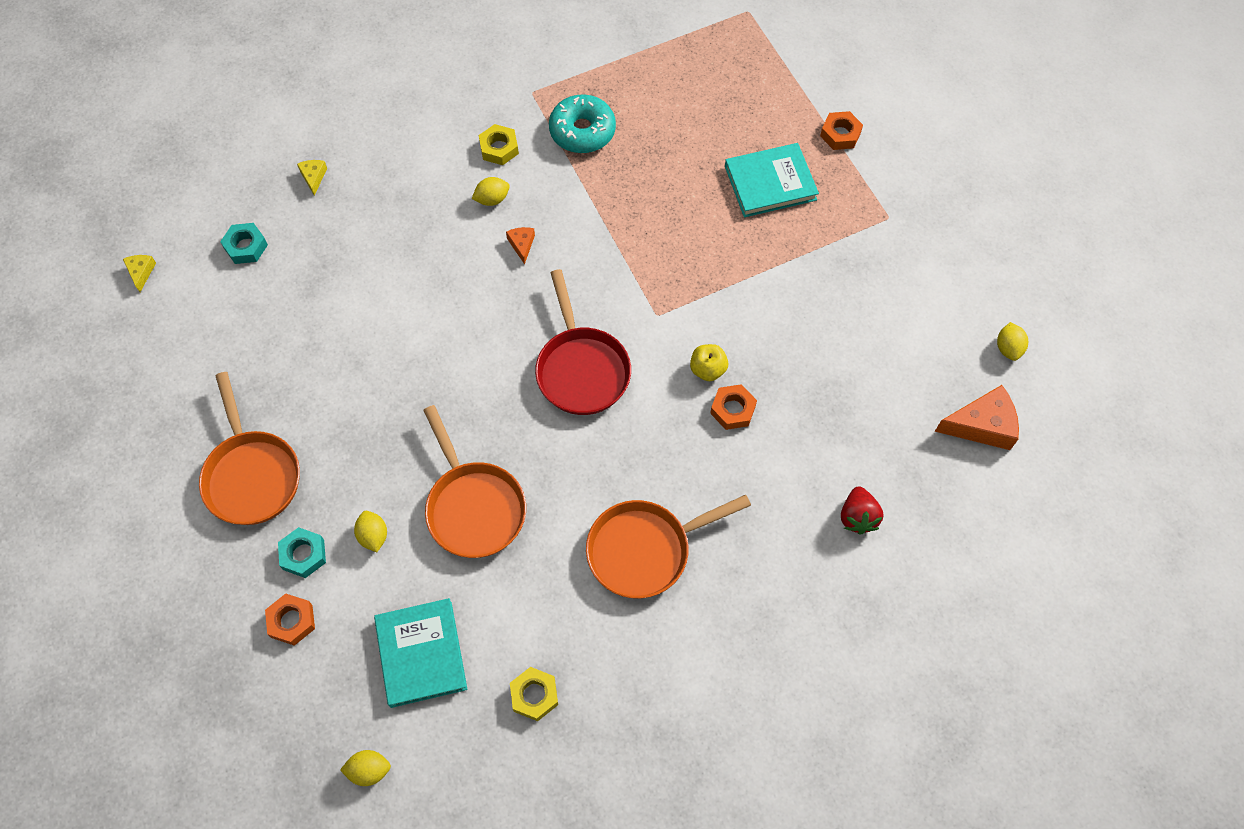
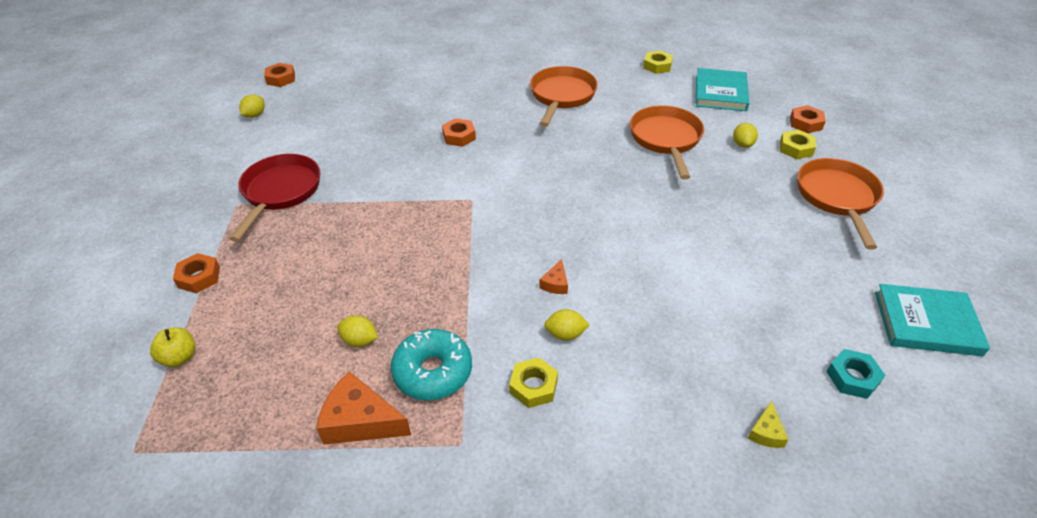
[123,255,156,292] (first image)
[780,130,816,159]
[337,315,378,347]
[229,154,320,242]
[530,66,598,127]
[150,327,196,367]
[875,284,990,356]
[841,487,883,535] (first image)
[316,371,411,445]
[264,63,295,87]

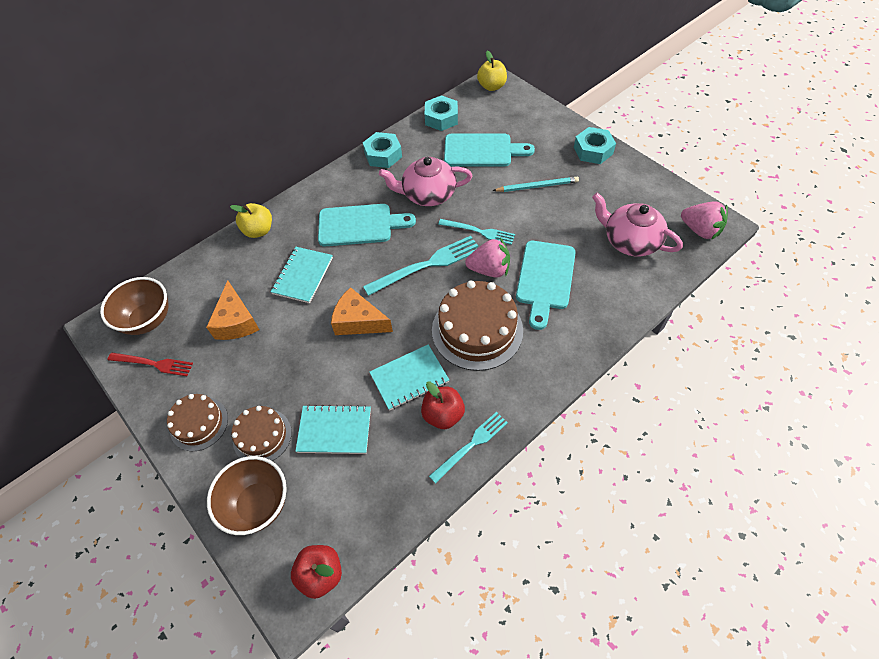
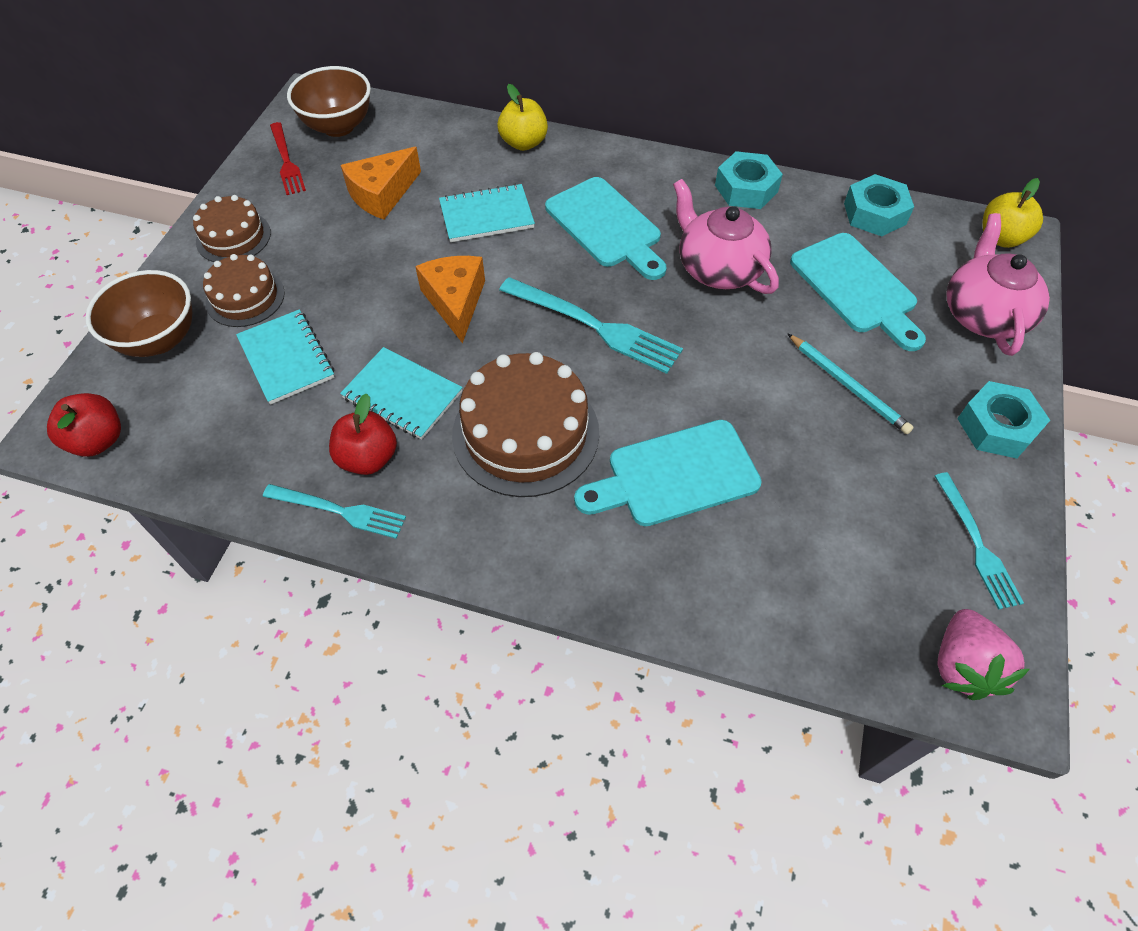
[935,472,1024,610]
[465,238,510,278] (first image)
[946,213,1050,356]

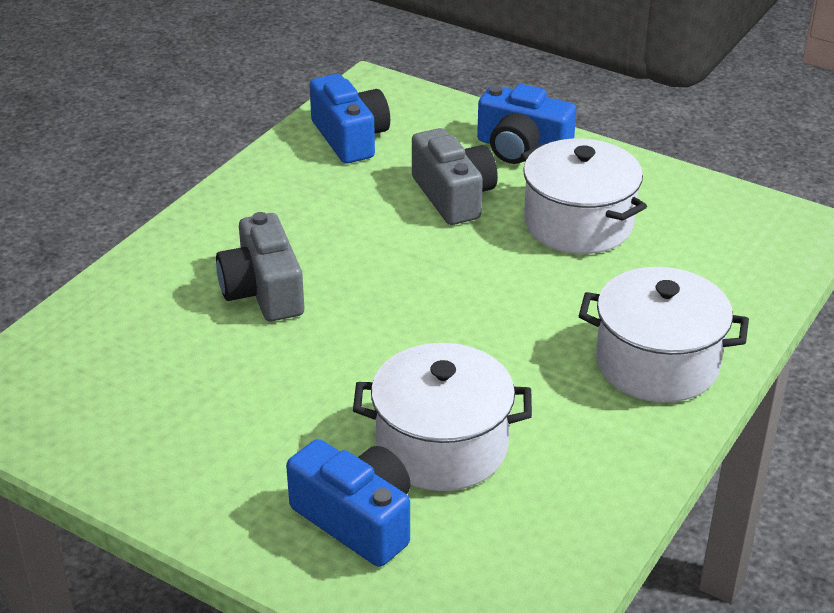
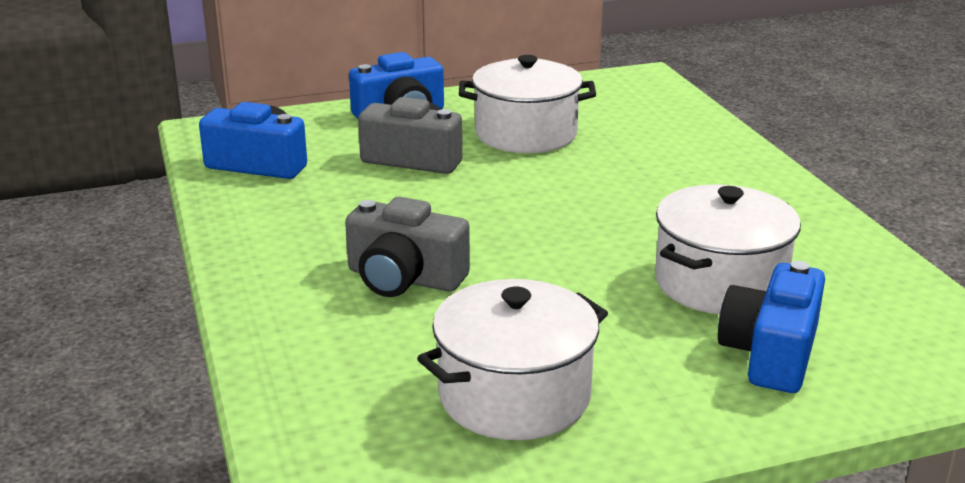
[718,261,825,393]
[417,279,608,440]

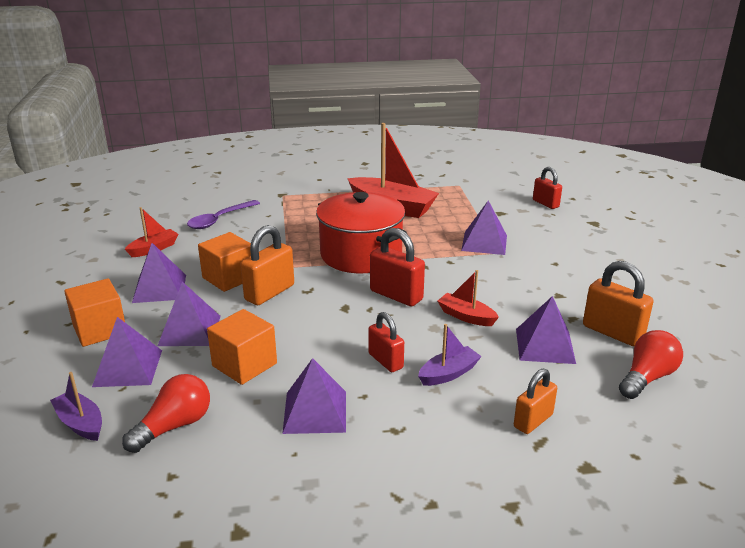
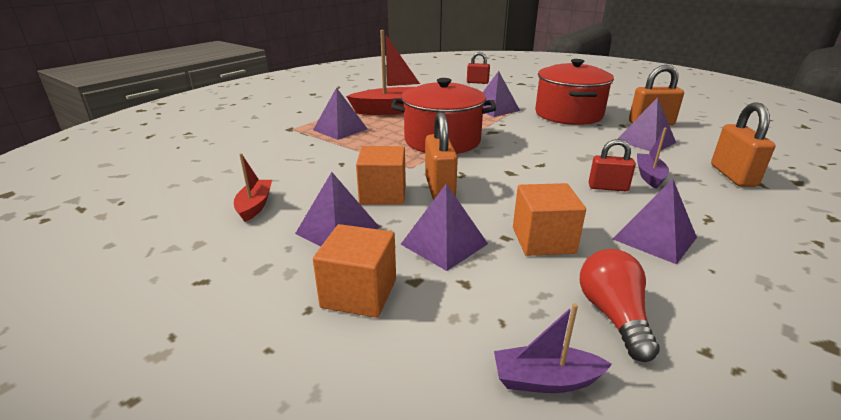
[313,87,367,140]
[187,200,260,229] (first image)
[370,228,425,306] (first image)
[438,270,499,326] (first image)
[711,102,775,187]
[619,330,683,399] (first image)
[535,59,614,125]

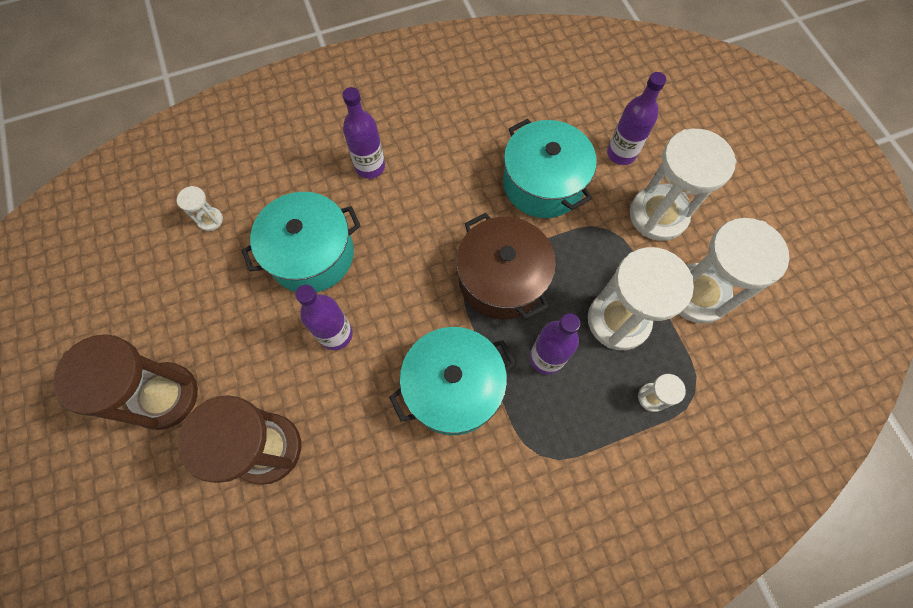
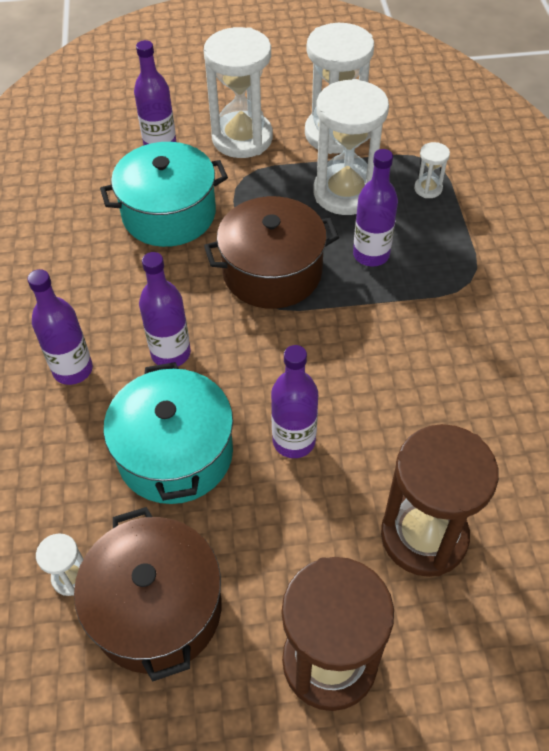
[389,327,516,435] (first image)
[74,507,221,681]
[139,252,191,366]

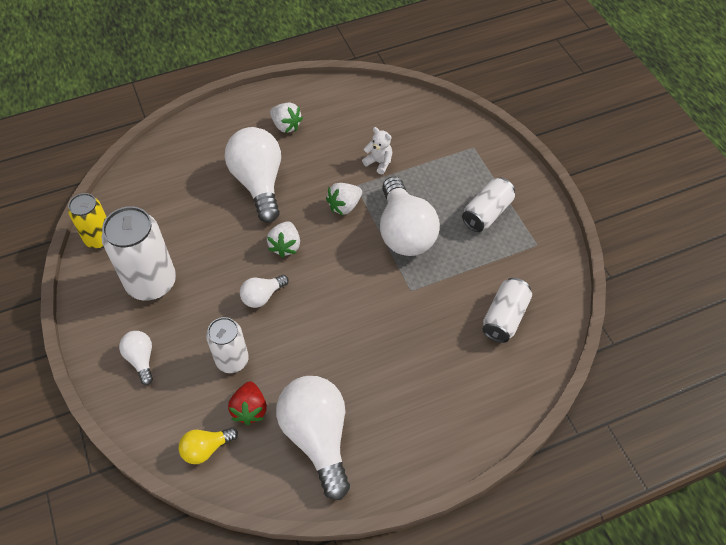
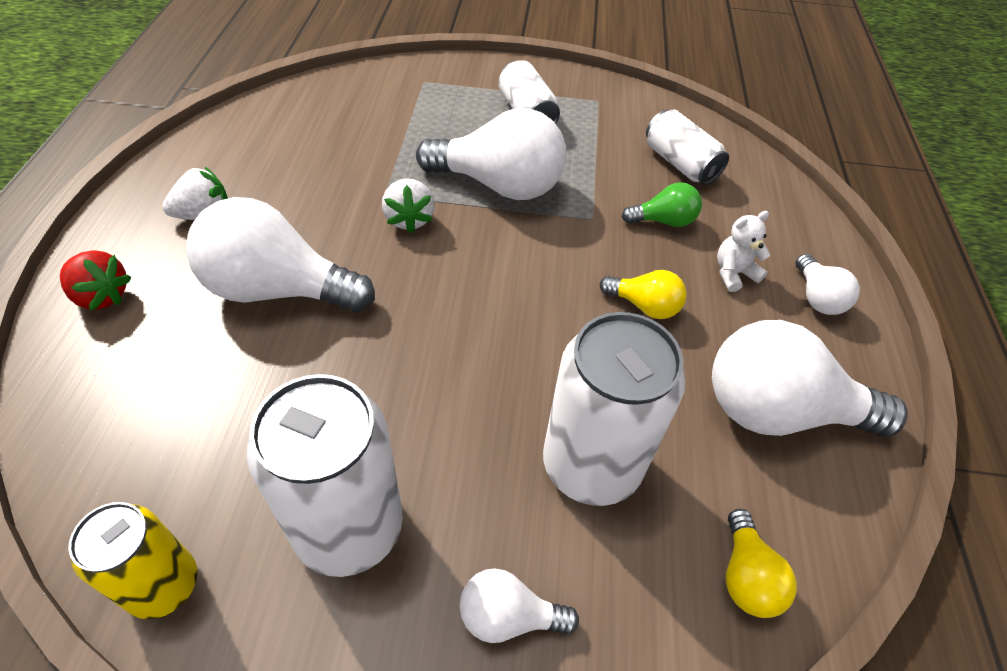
[543,312,685,506]
[60,250,132,311]
[796,254,860,315]
[267,221,300,258] (first image)
[717,211,770,292]
[600,270,687,319]
[622,182,702,227]

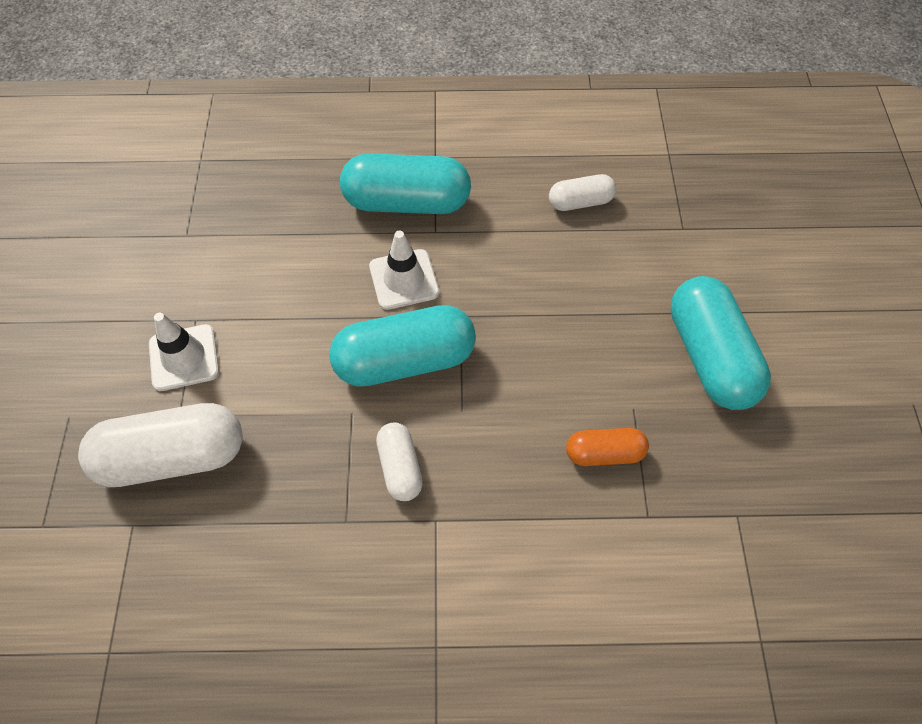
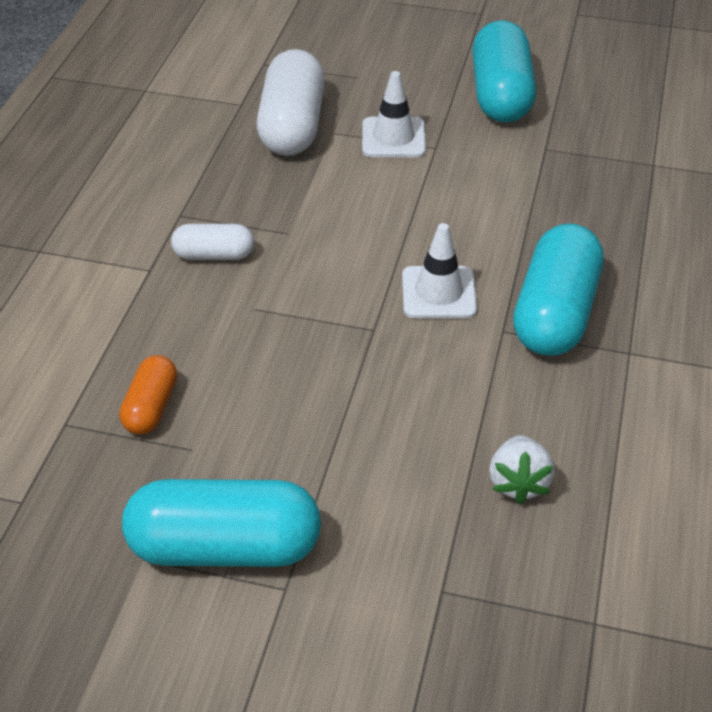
[472,20,536,123]
[489,435,555,504]

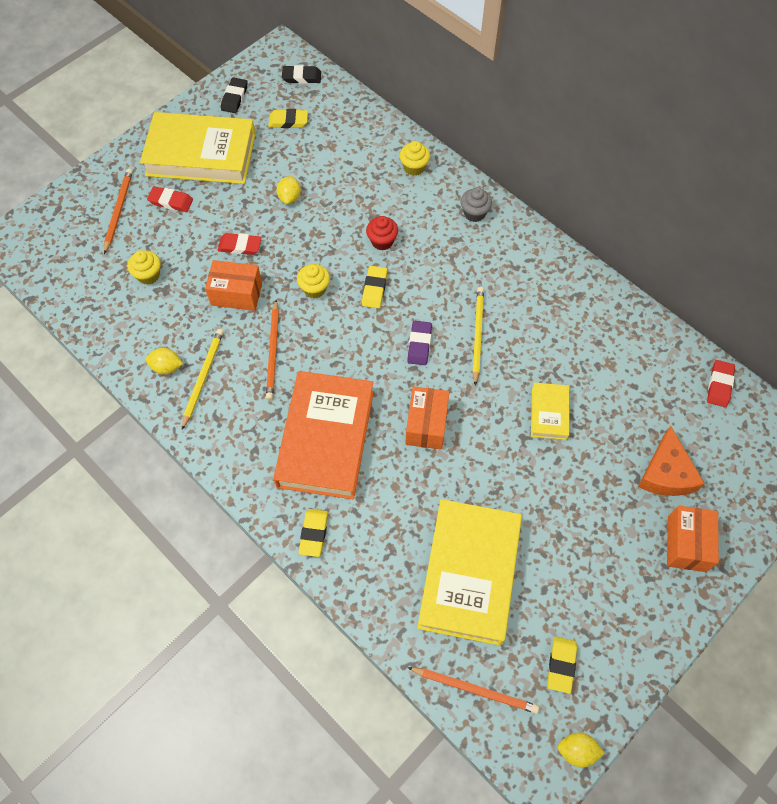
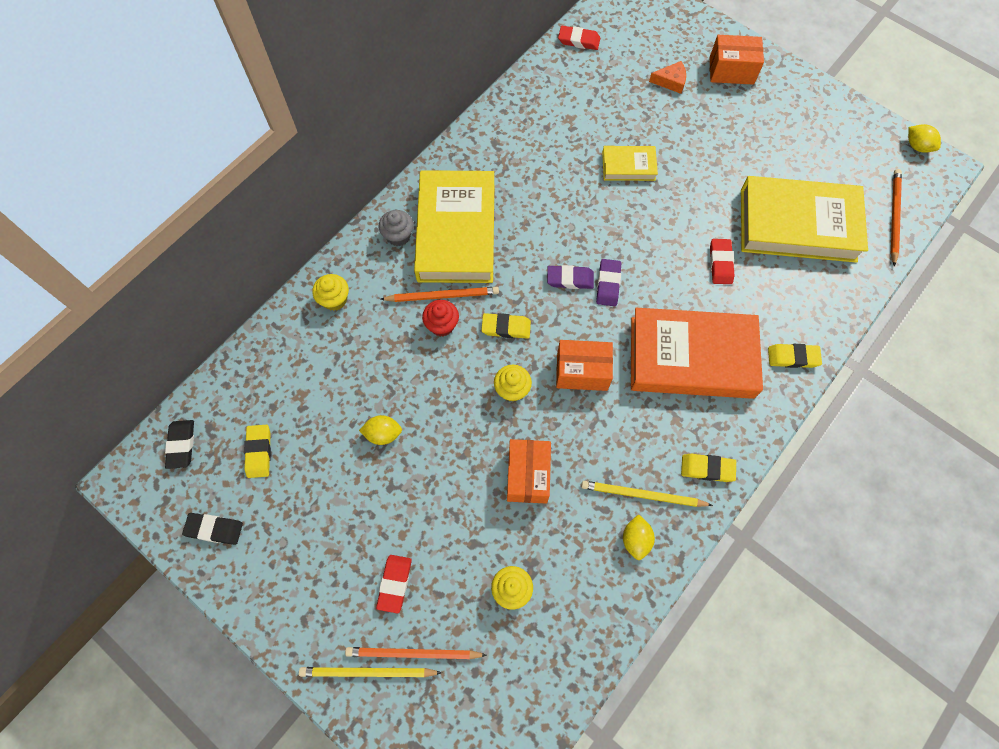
[414,170,494,283]
[710,239,735,284]
[380,287,499,302]
[556,340,613,391]
[299,667,442,677]
[681,454,736,482]
[908,124,941,153]
[649,61,686,94]
[596,259,621,306]

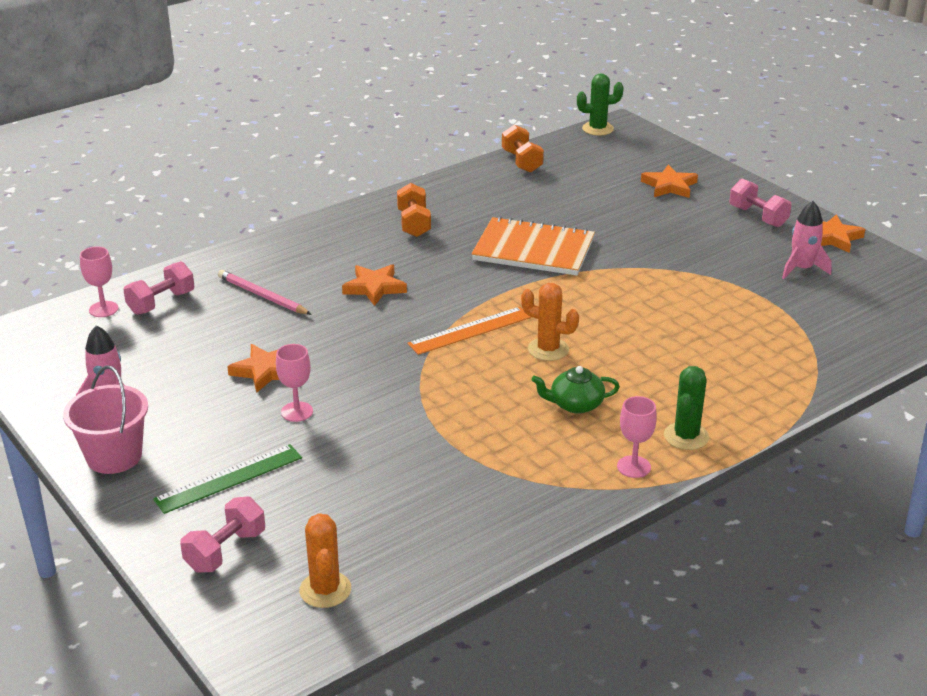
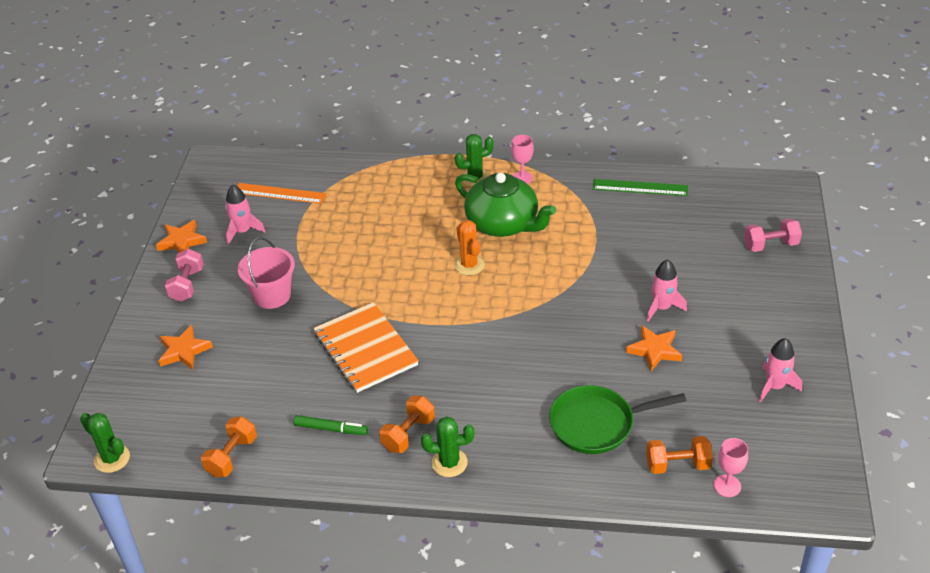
[238,237,295,309]
[646,436,713,474]
[593,179,688,196]
[549,385,687,454]
[647,259,687,322]
[299,513,351,608] (first image)
[342,264,407,306] (first image)
[237,183,326,204]
[455,172,556,237]
[294,415,368,435]
[421,416,474,477]

